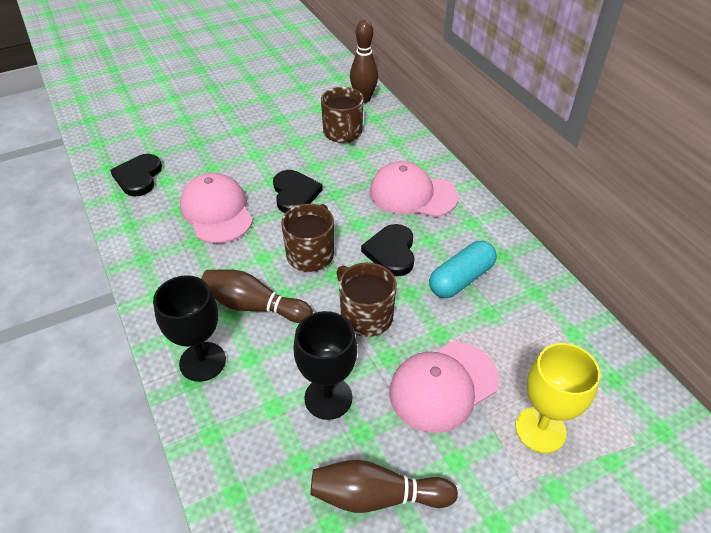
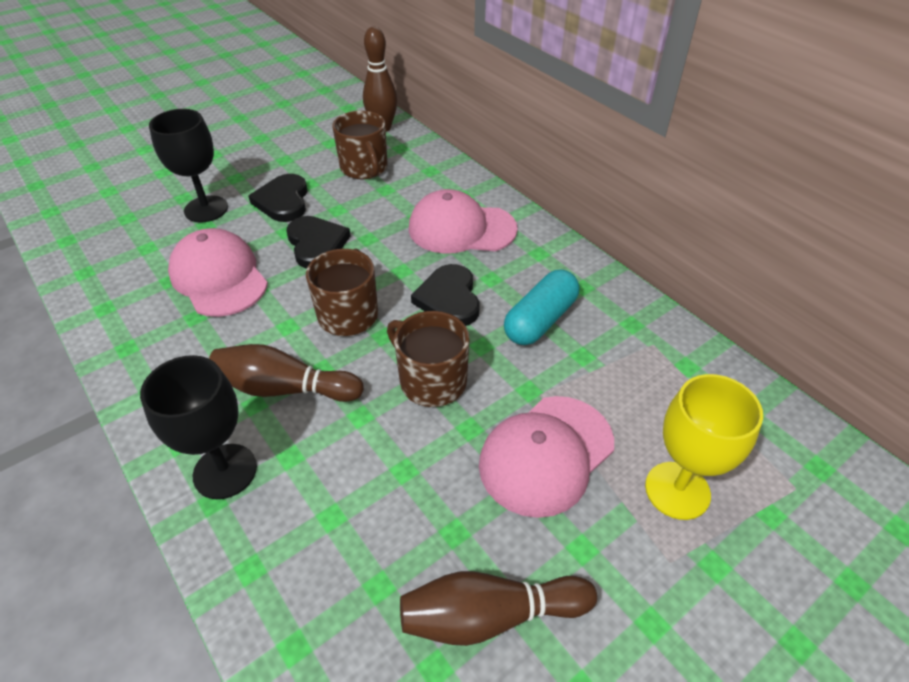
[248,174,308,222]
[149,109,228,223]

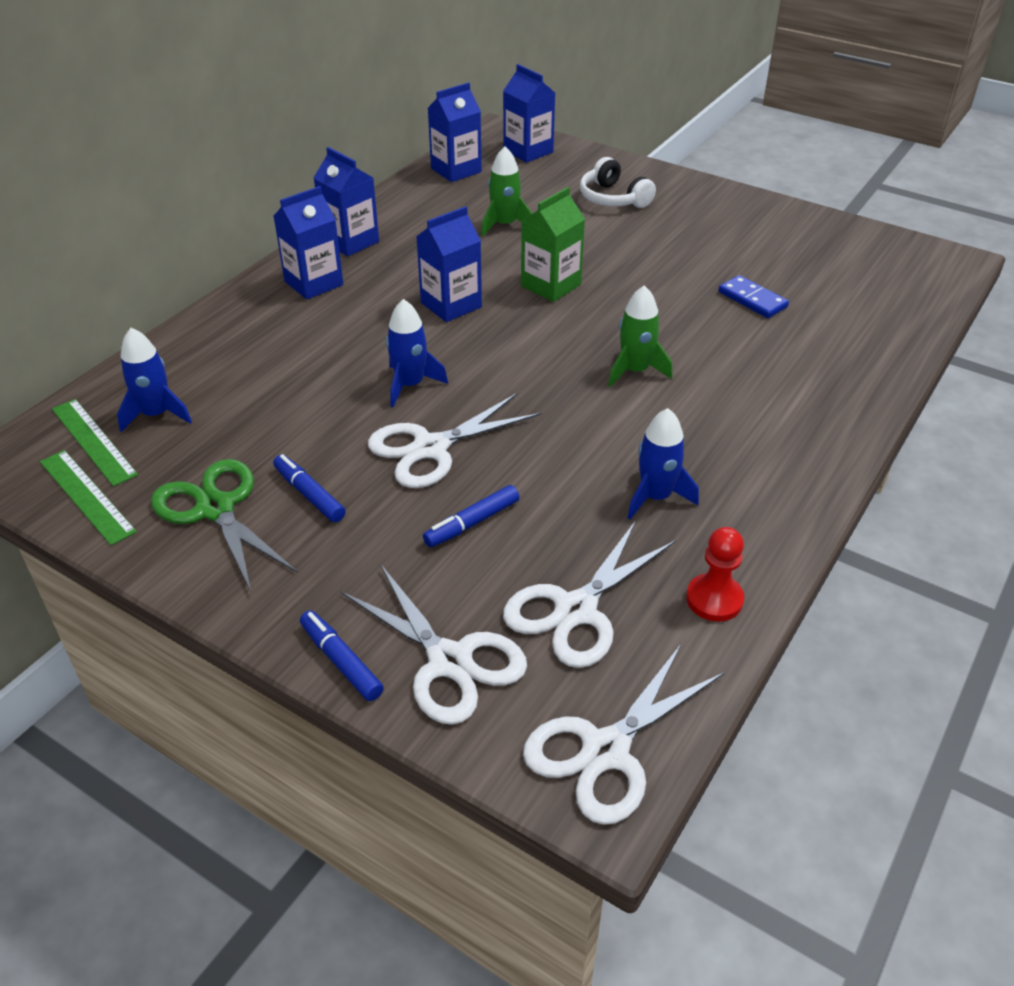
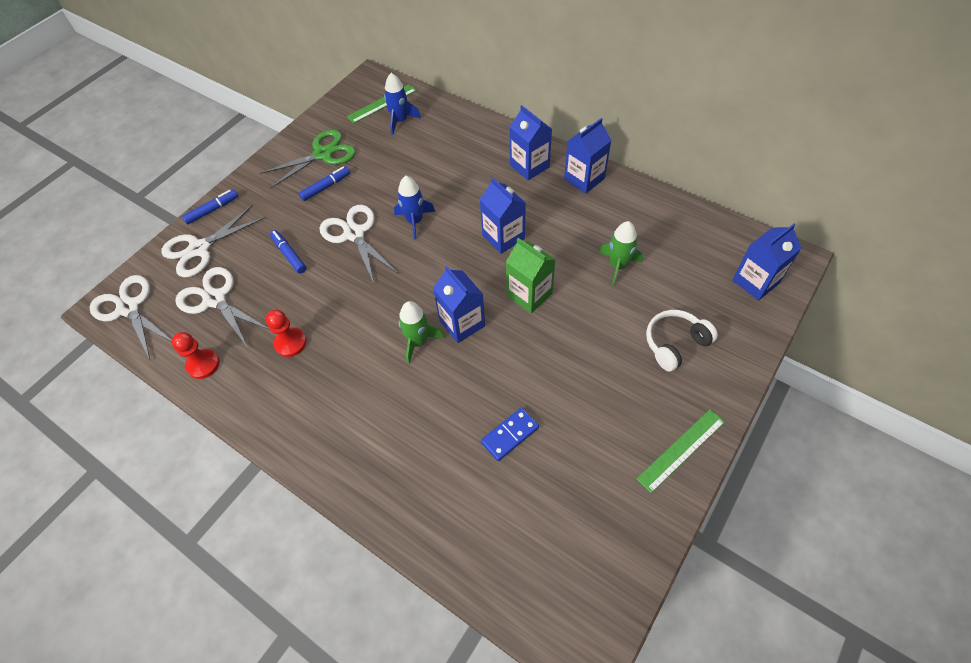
[637,409,725,493]
[433,266,485,343]
[266,310,307,357]

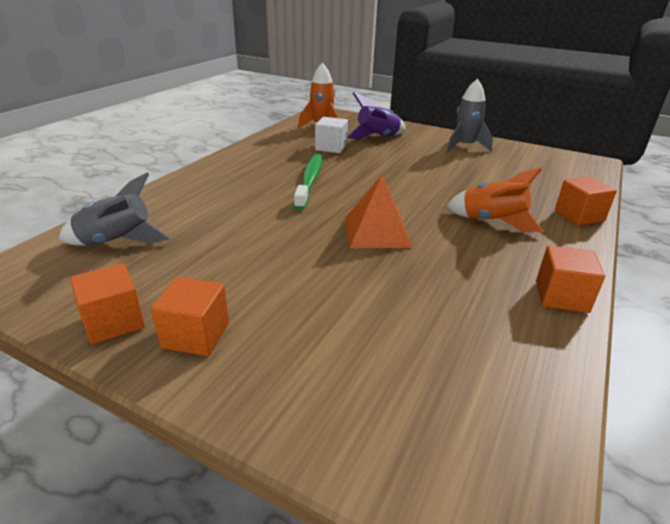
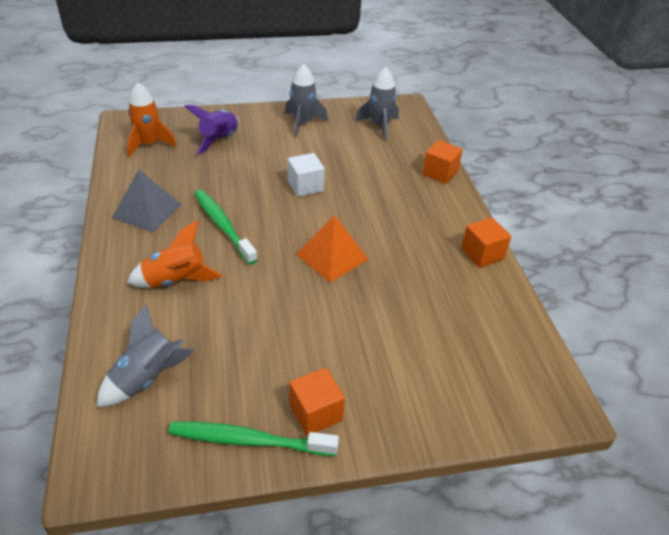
[168,422,339,456]
[288,153,325,197]
[127,220,223,288]
[112,169,182,232]
[355,67,399,140]

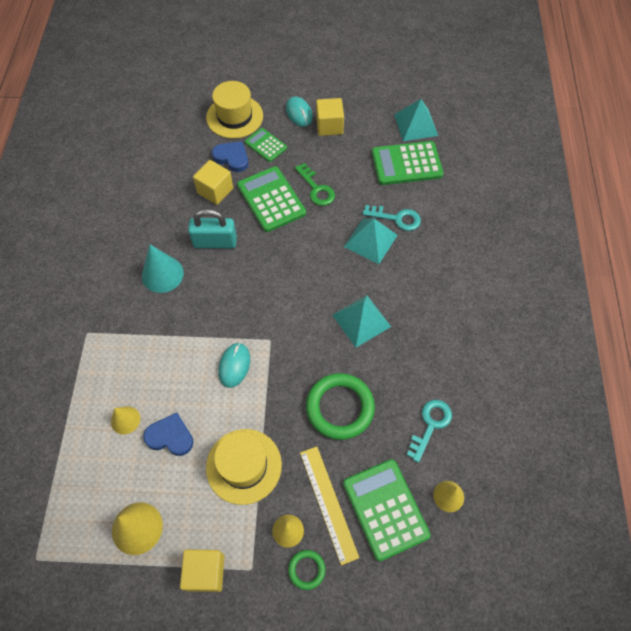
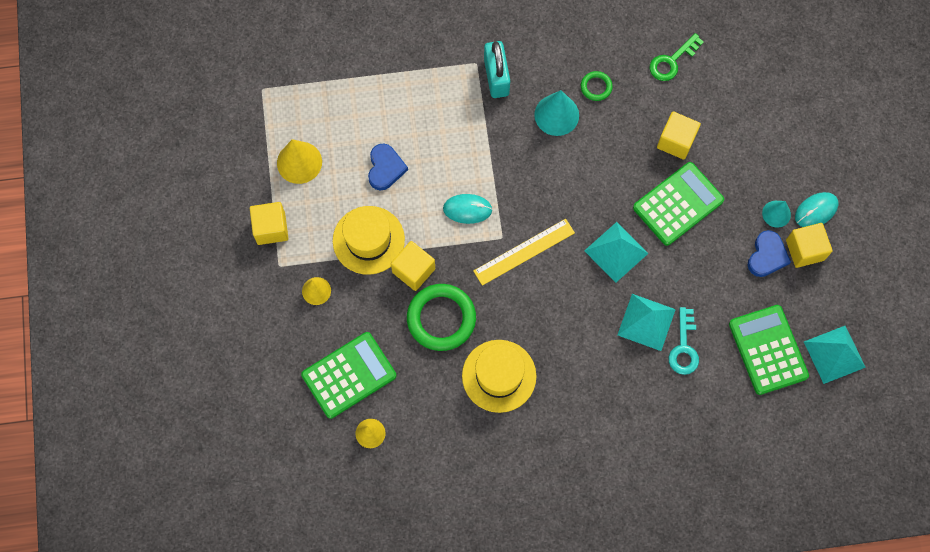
[111,406,140,435] (first image)
[484,41,510,98]
[462,340,536,413]
[748,230,791,277]
[245,128,287,162] (first image)
[581,71,613,101]
[650,33,704,81]
[473,219,575,286]
[584,222,648,283]
[407,400,452,463] (first image)
[391,241,435,291]
[762,201,791,228]

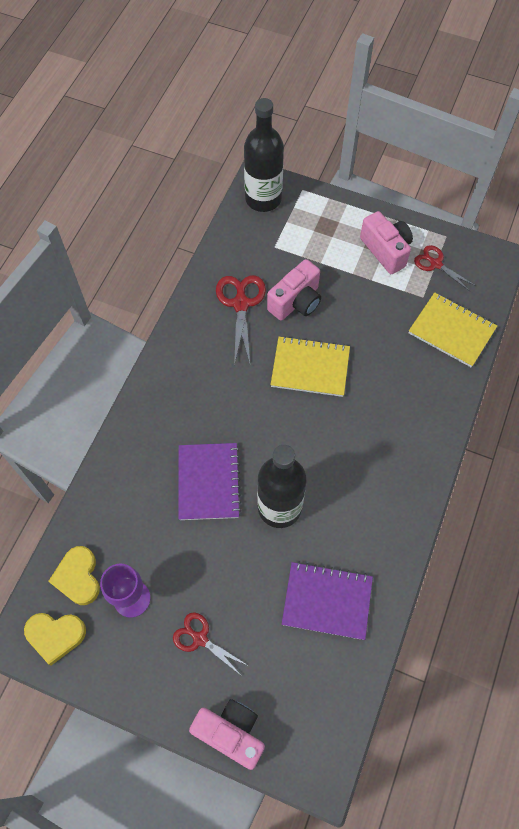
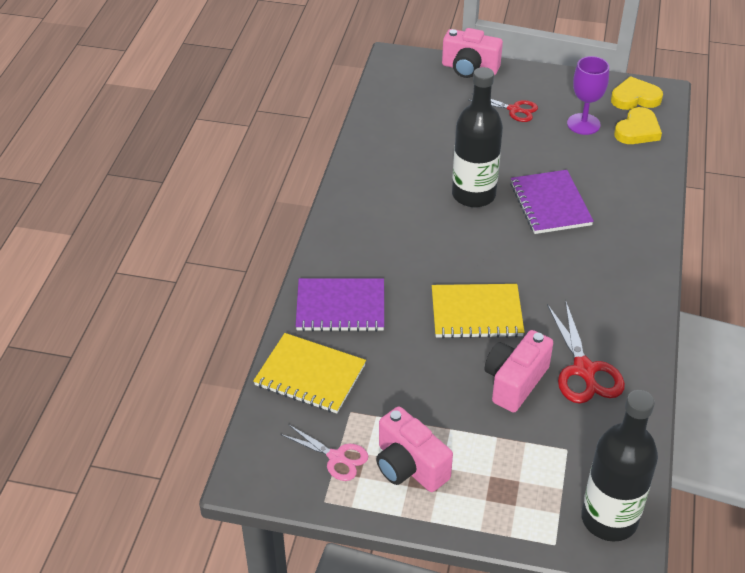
[614,107,662,144]
[296,278,384,332]
[281,424,368,481]

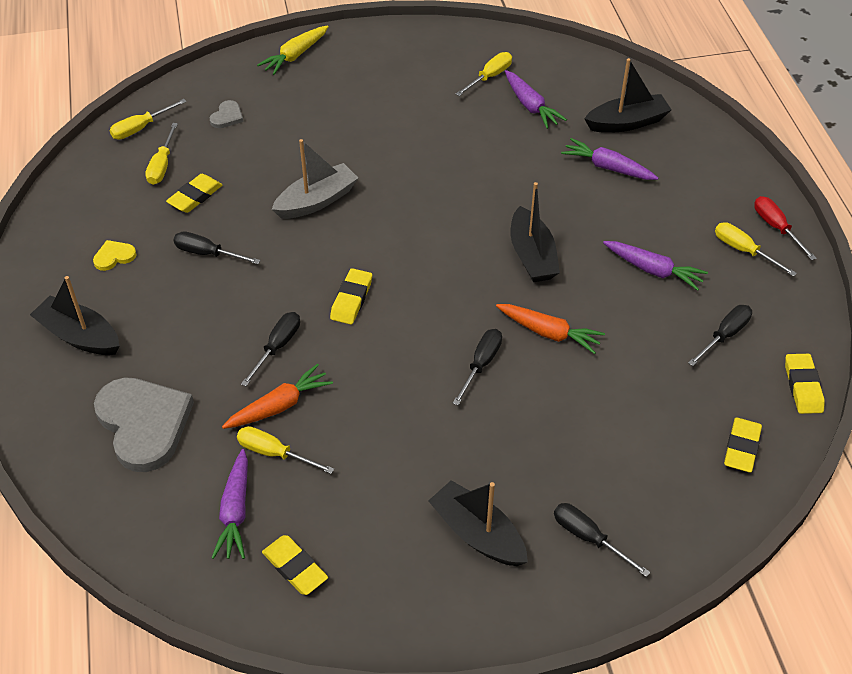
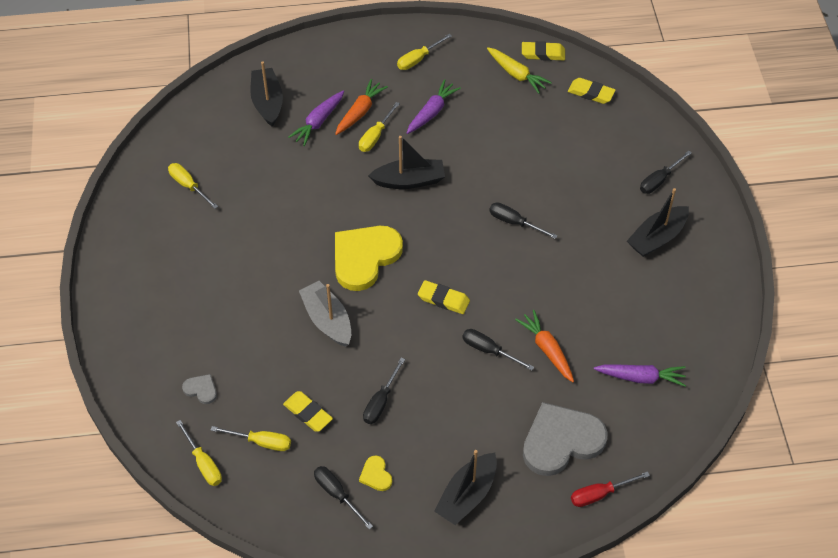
[359,102,400,152]
[487,47,552,94]
[262,535,328,595] (first image)
[335,79,388,135]
[505,70,567,129] (first image)
[314,466,373,530]
[571,471,650,507]
[335,226,403,291]

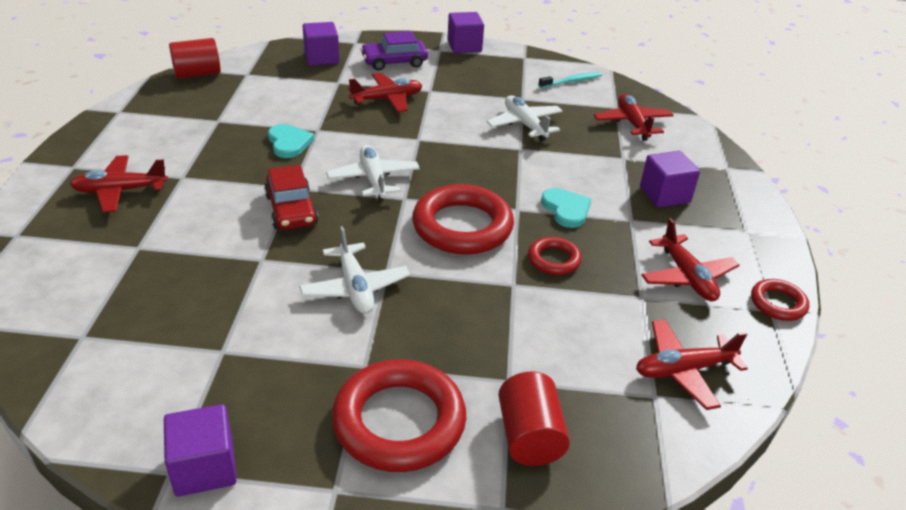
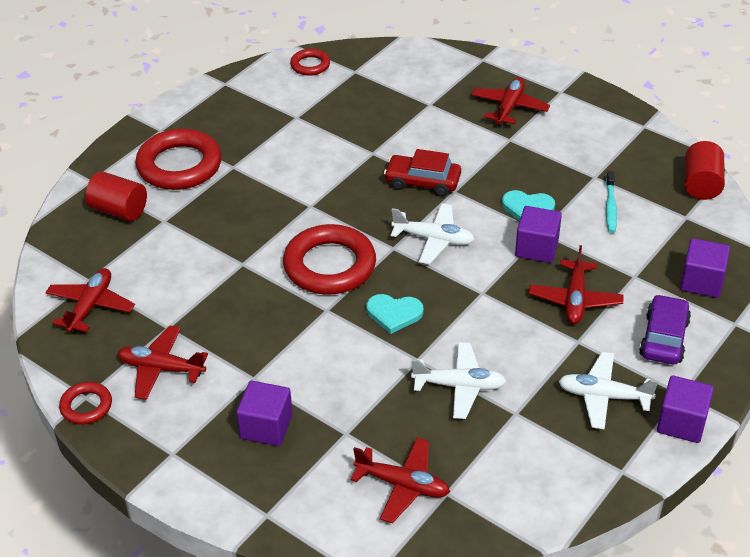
[515,206,562,263]
[559,352,658,429]
[290,49,330,76]
[606,171,617,233]
[366,294,424,334]

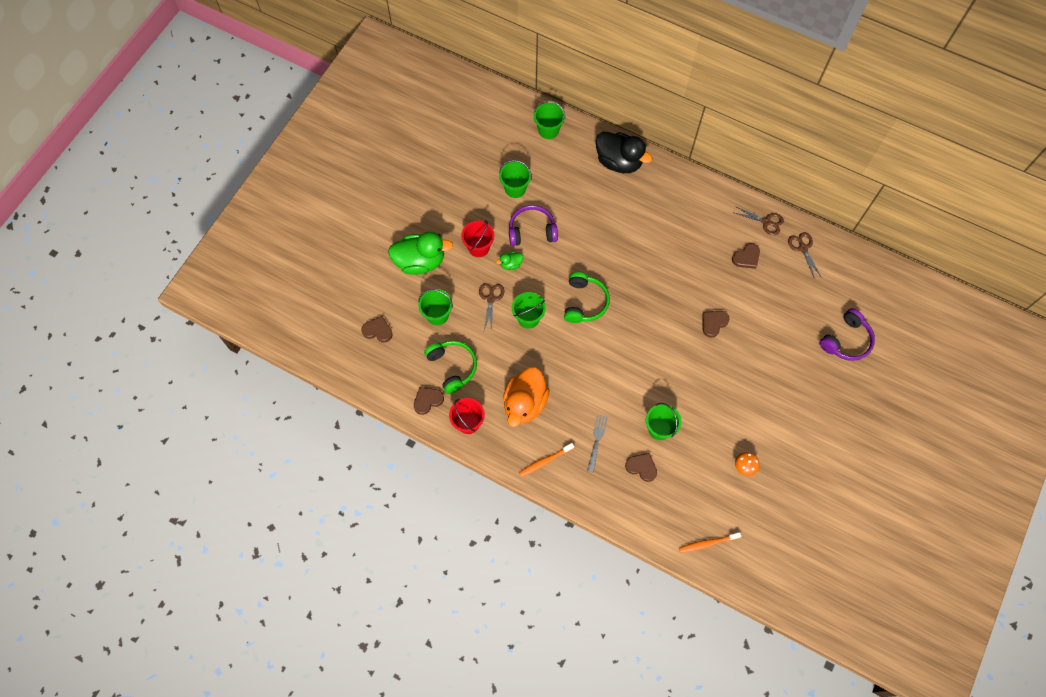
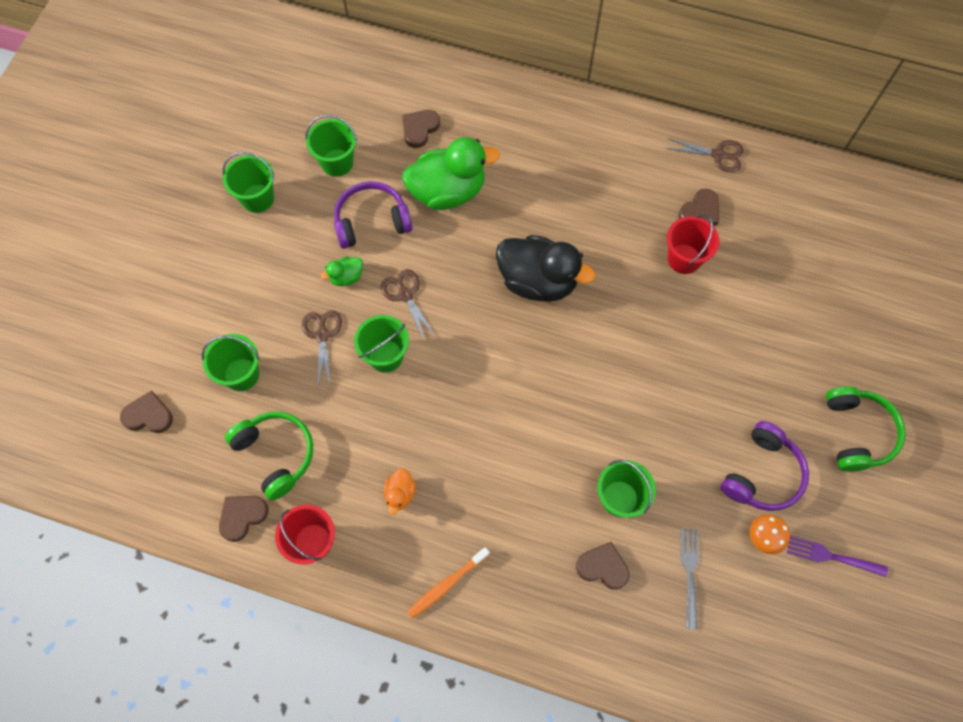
[402,137,500,210]
[667,214,719,274]
[384,468,416,515]
[222,152,275,213]
[826,386,906,472]
[680,528,699,630]
[496,235,595,302]
[679,532,741,553] (first image)
[402,110,440,148]
[381,269,436,341]
[721,421,809,511]
[787,536,888,577]

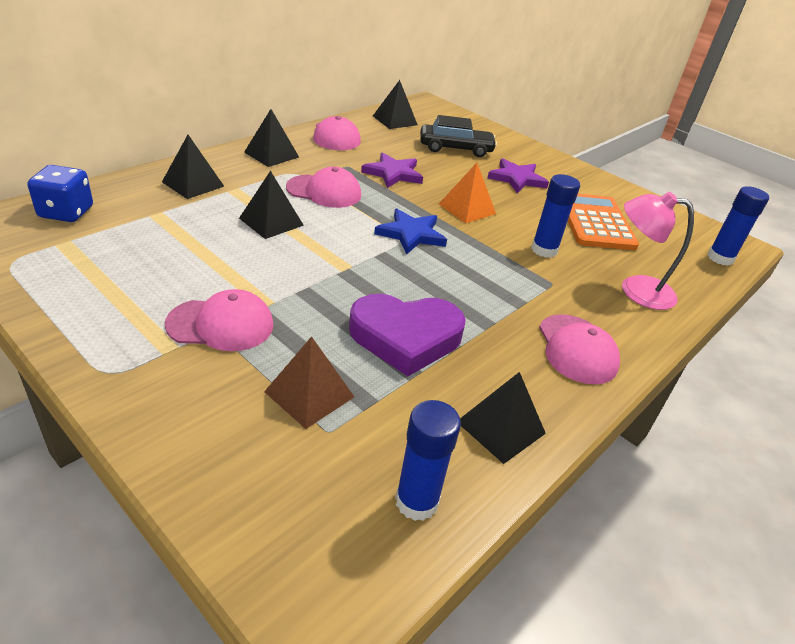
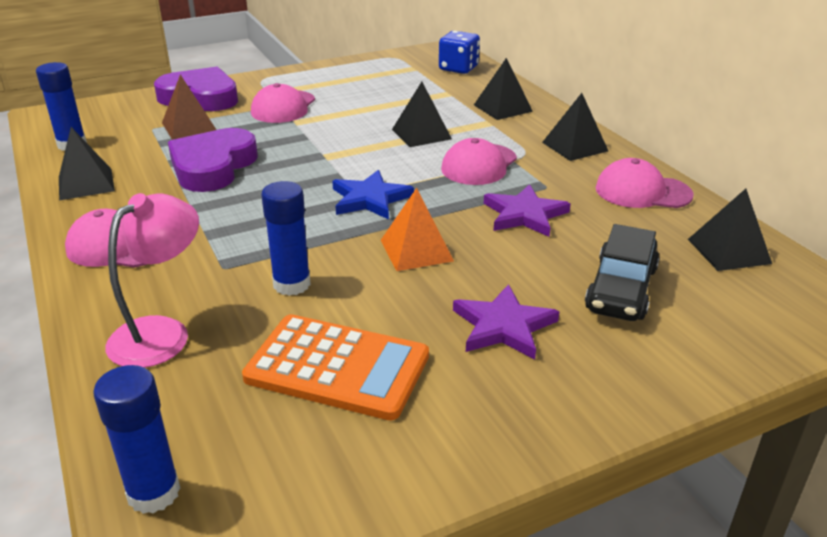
[154,67,238,111]

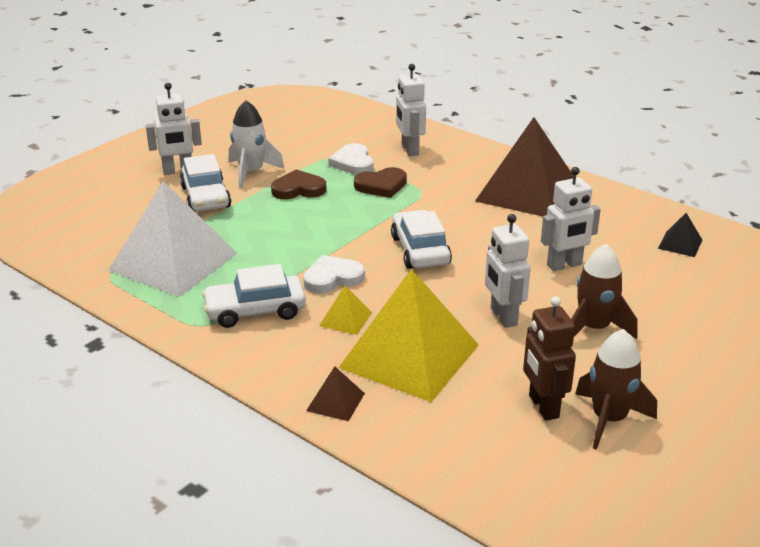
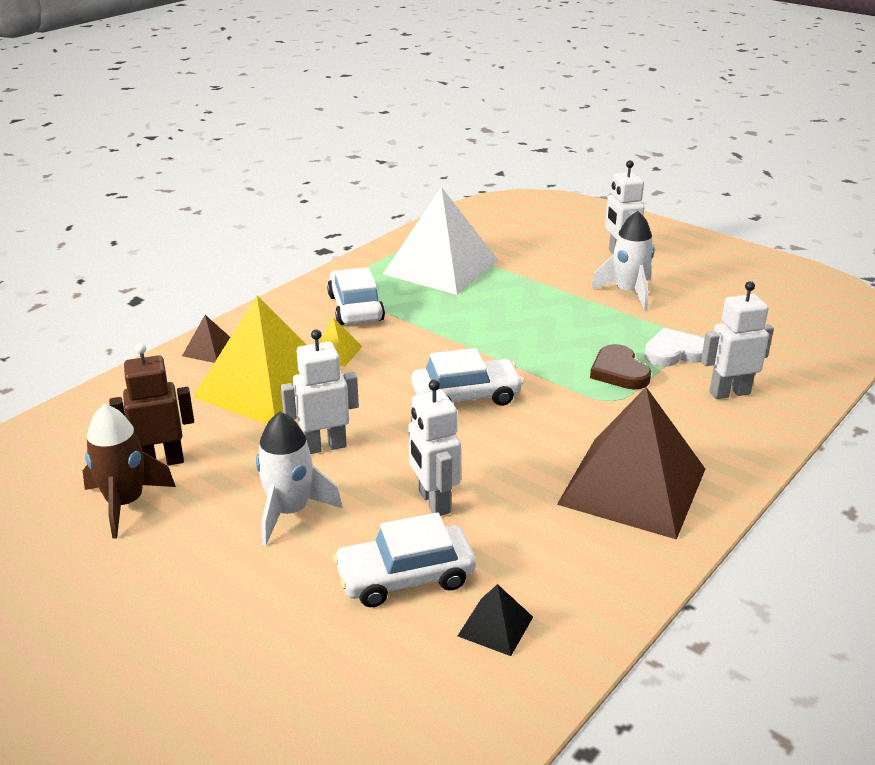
[333,512,476,607]
[271,169,326,199] (first image)
[303,255,365,294] (first image)
[256,412,343,545]

